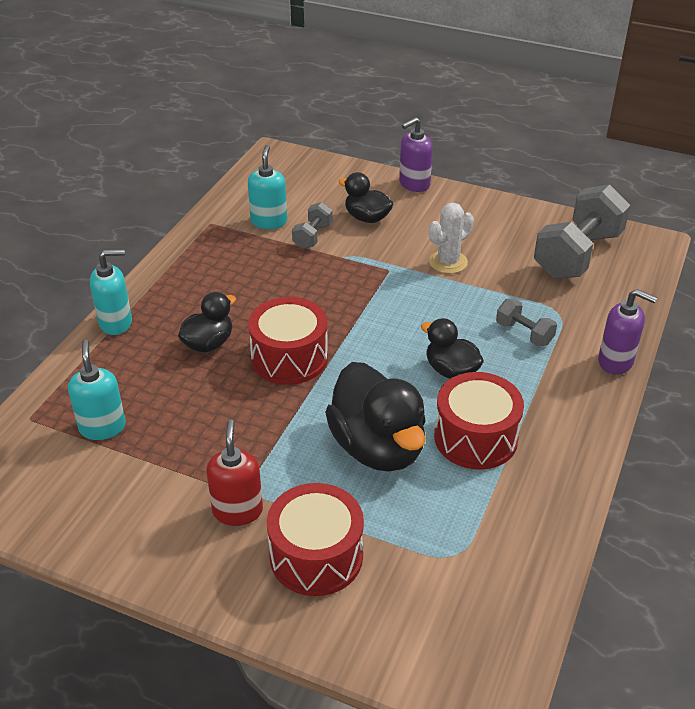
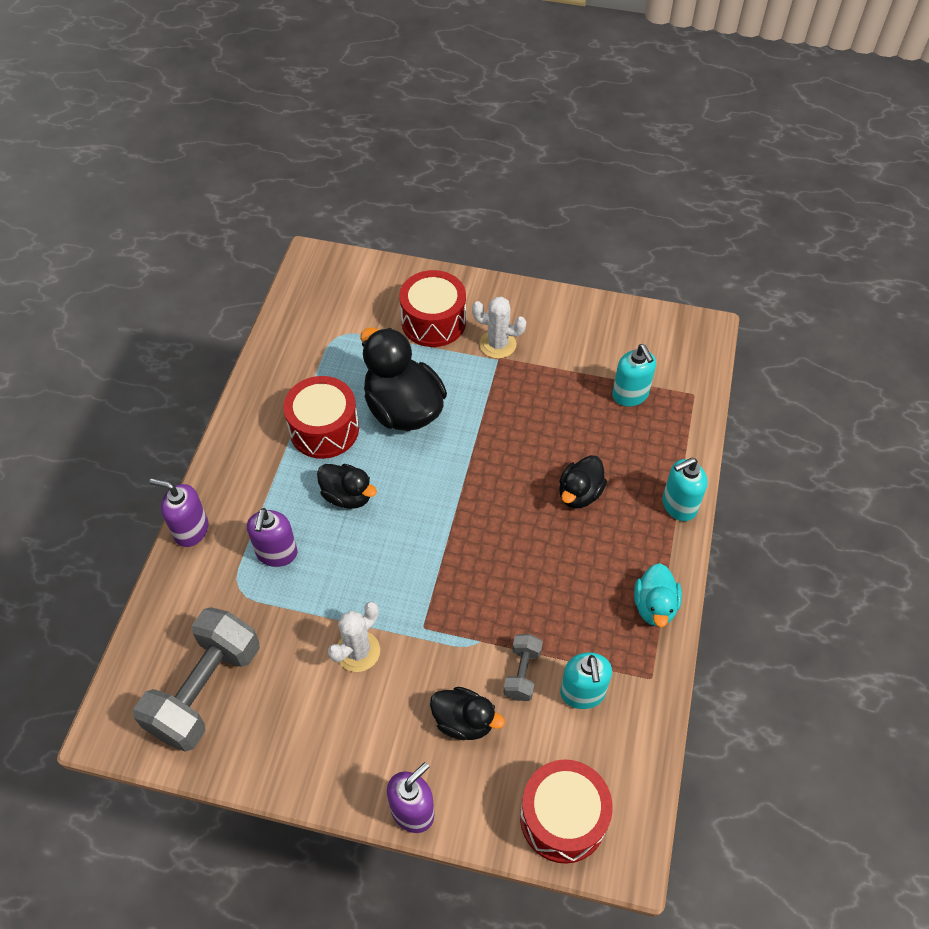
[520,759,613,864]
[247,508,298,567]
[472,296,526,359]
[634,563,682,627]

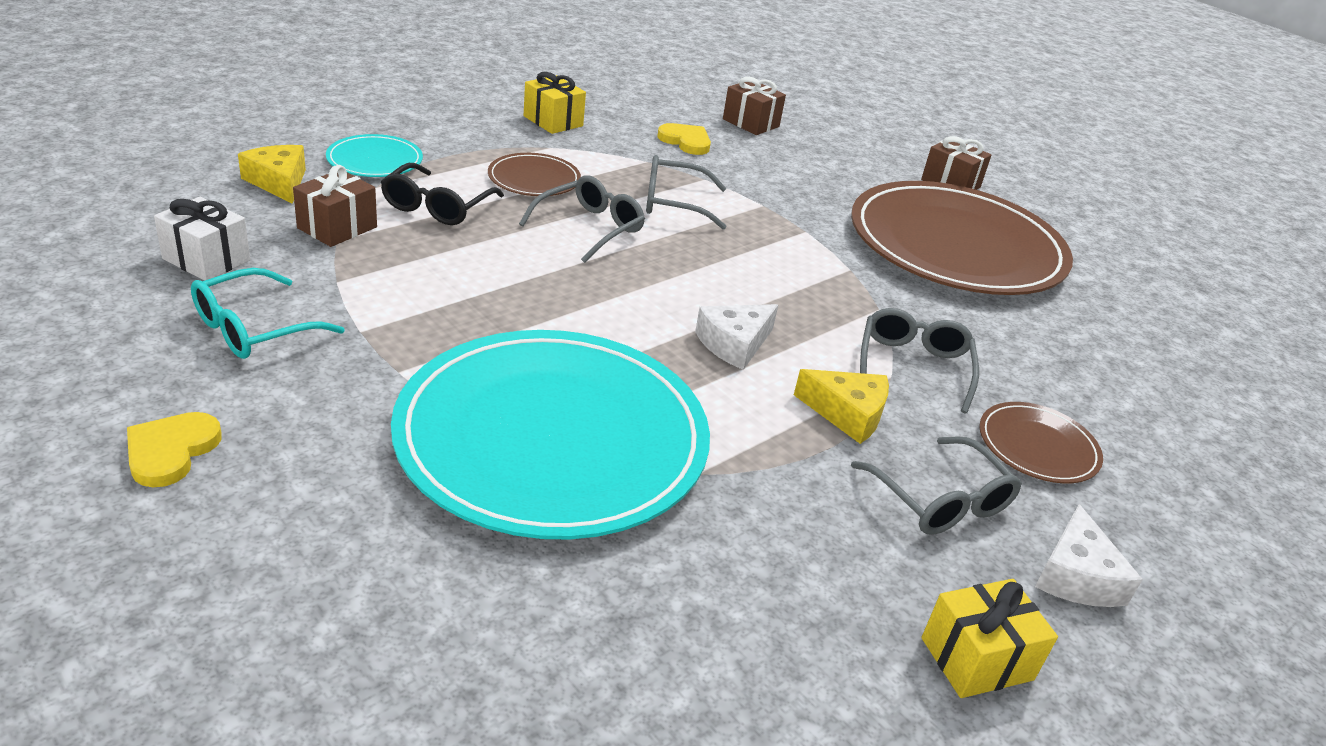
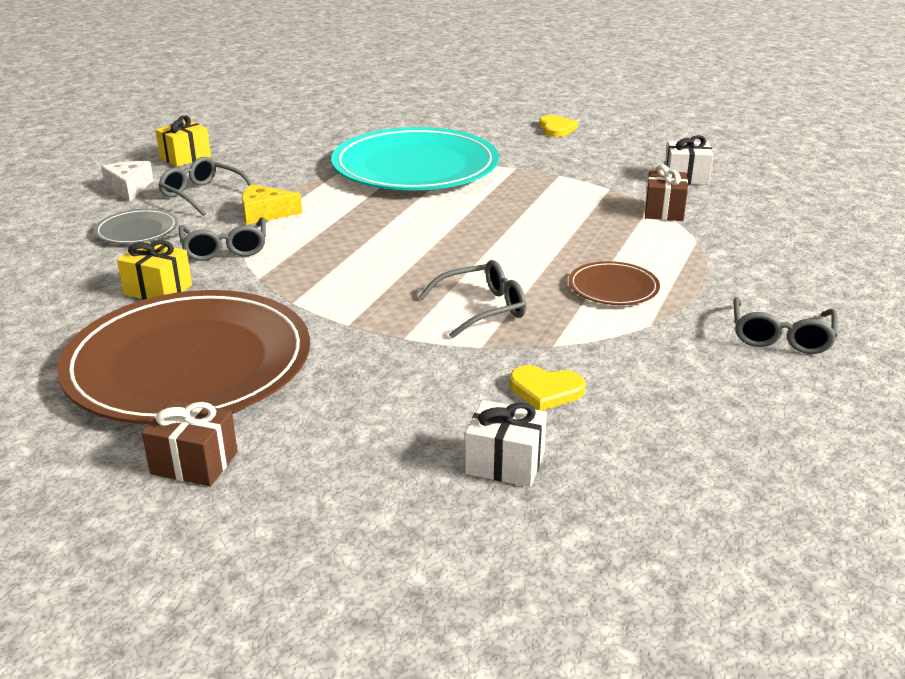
[117,240,192,300]
[465,400,547,487]
[326,134,423,177] (first image)
[238,145,306,204] (first image)
[381,163,504,225] (first image)
[733,297,838,354]
[191,268,345,359] (first image)
[695,304,778,370] (first image)
[94,209,178,244]

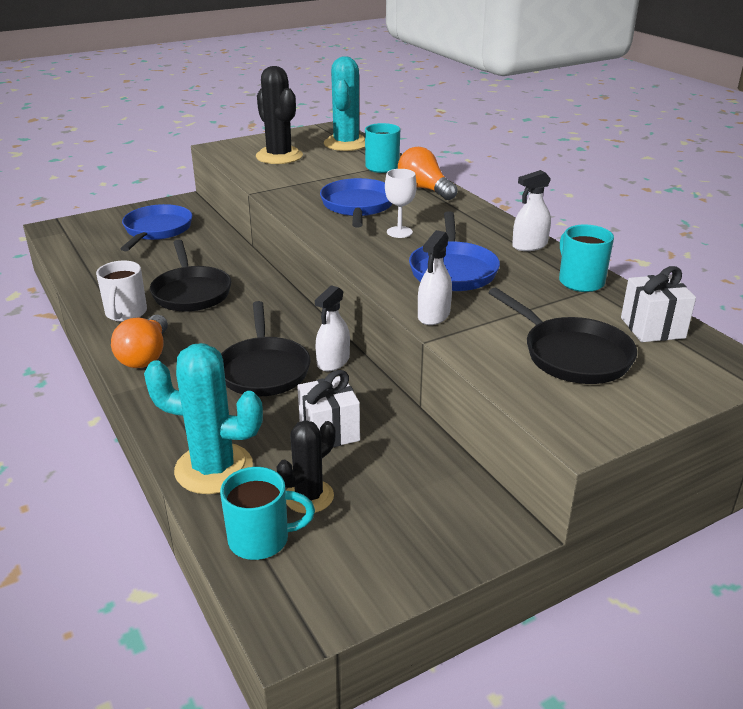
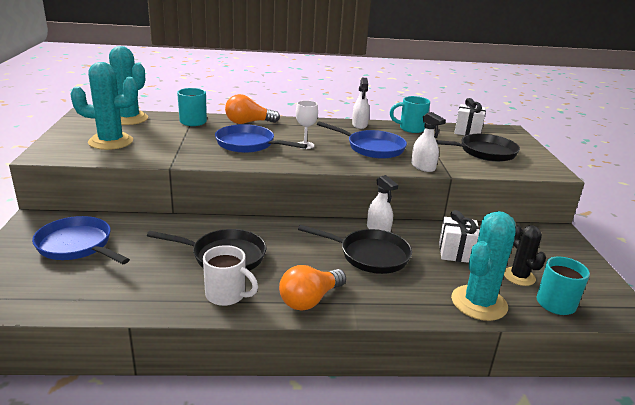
[71,62,138,150]
[279,265,346,310]

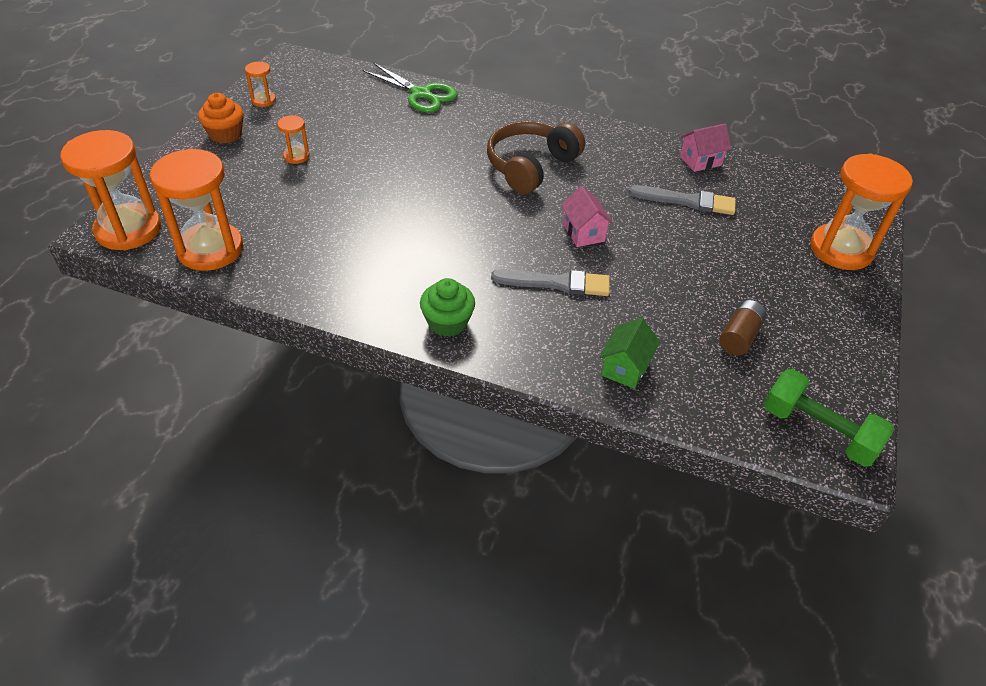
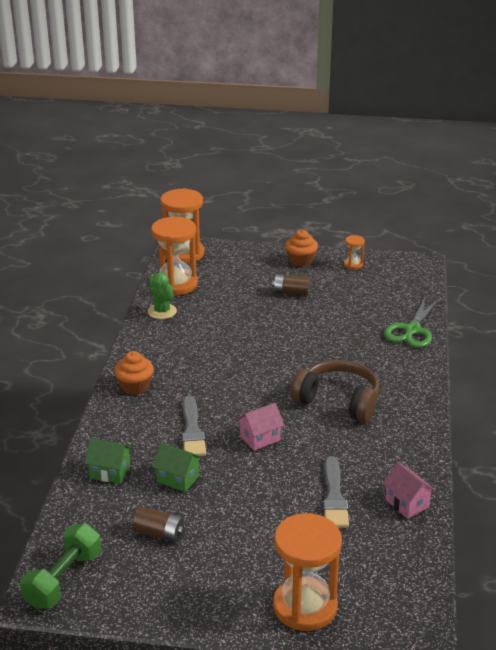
[272,274,310,295]
[114,351,154,395]
[148,272,177,319]
[152,442,202,492]

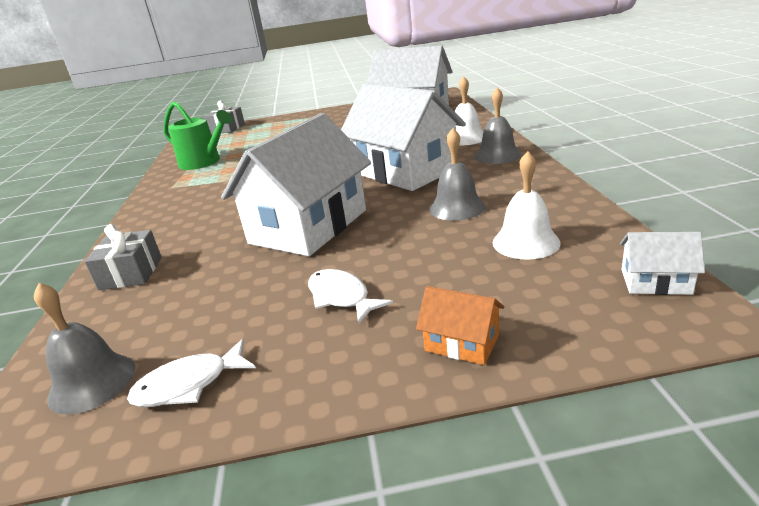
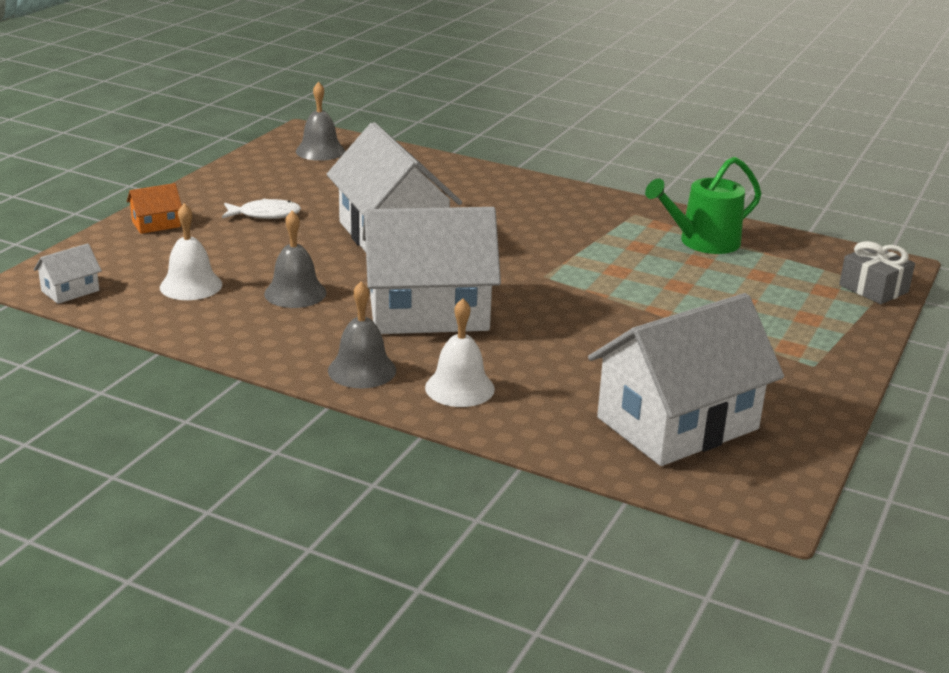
[84,224,162,290] (first image)
[127,339,256,407] (first image)

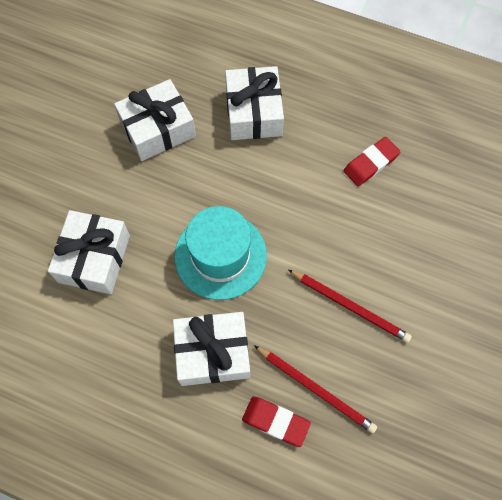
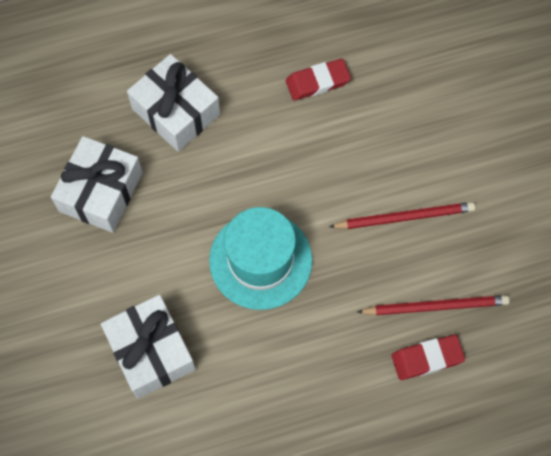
[286,59,351,101]
[173,312,250,386] (first image)

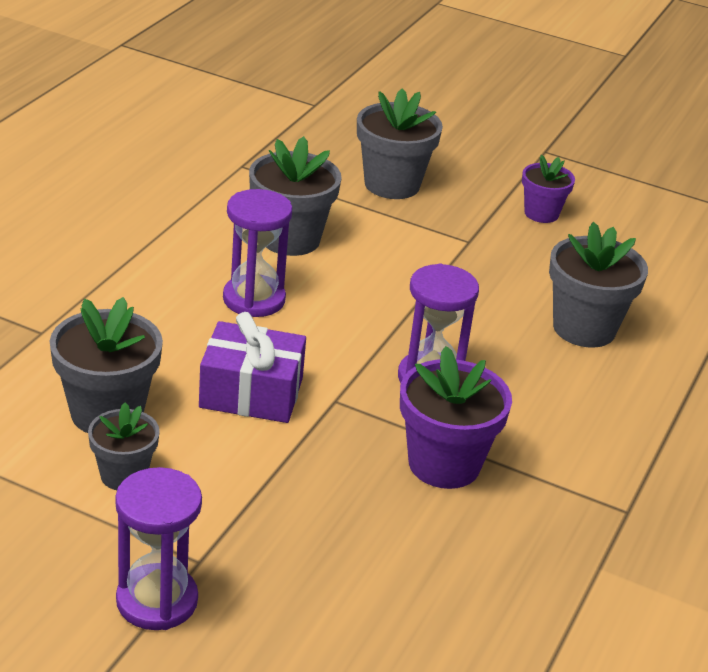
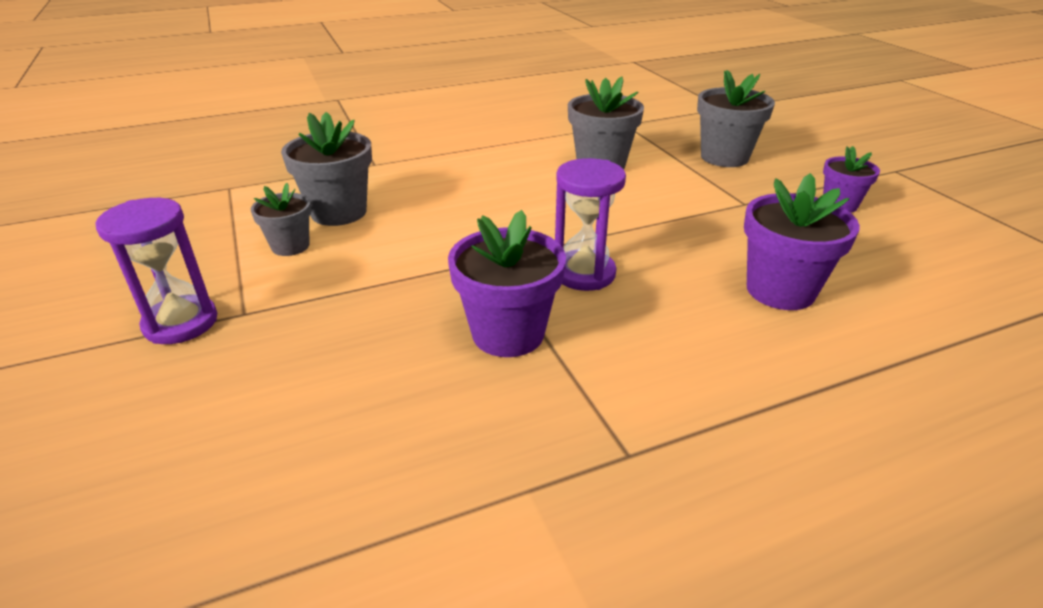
[223,189,292,317] (first image)
[744,173,860,310]
[199,312,306,423] (first image)

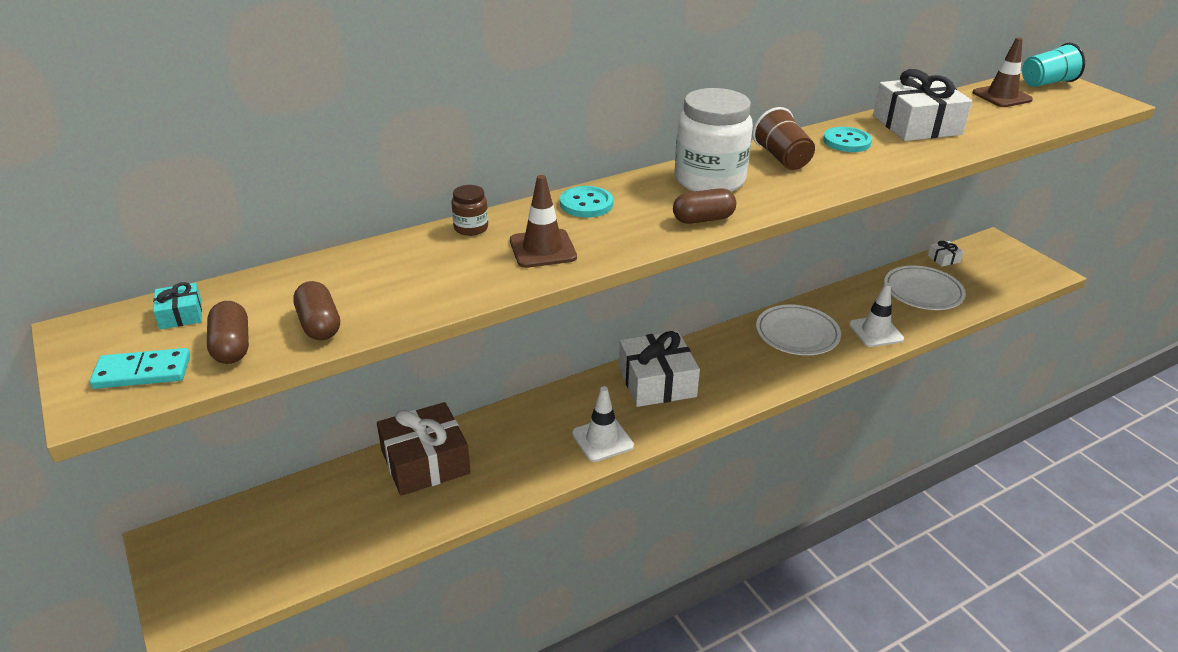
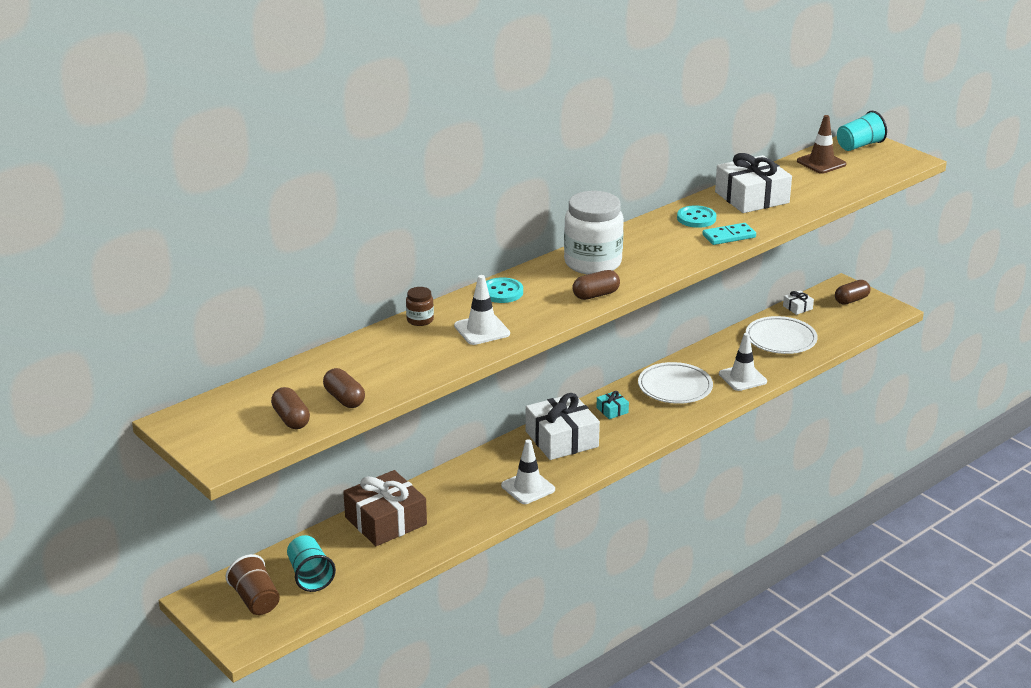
[226,554,280,615]
[454,275,510,345]
[596,391,629,419]
[702,223,756,245]
[835,280,870,305]
[287,535,336,592]

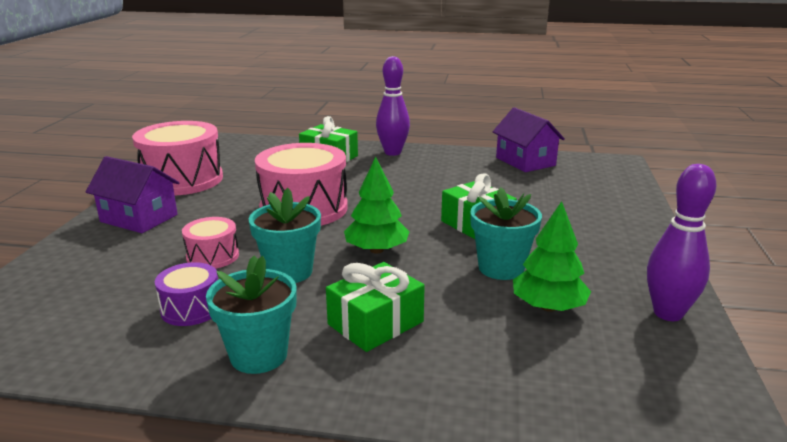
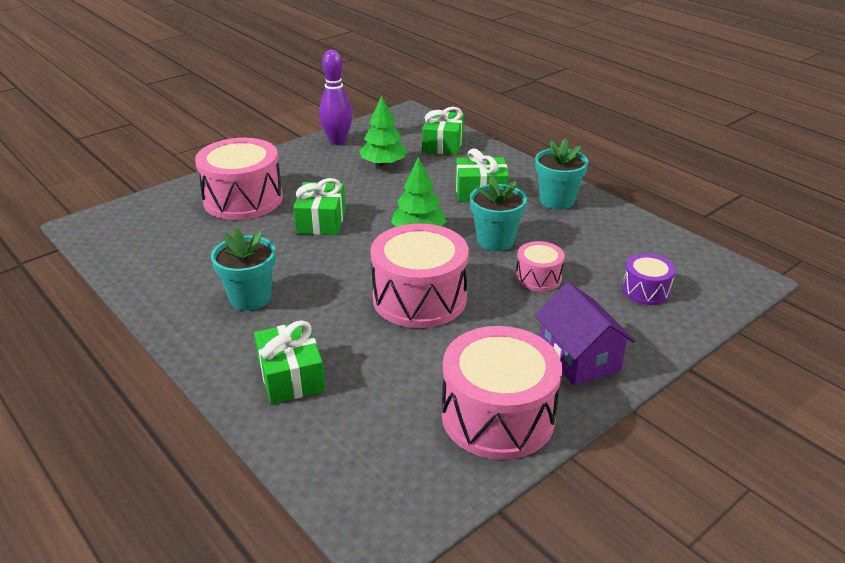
[376,56,410,156] (first image)
[493,107,565,172] (first image)
[211,228,276,311]
[622,254,676,305]
[422,107,464,155]
[195,138,283,220]

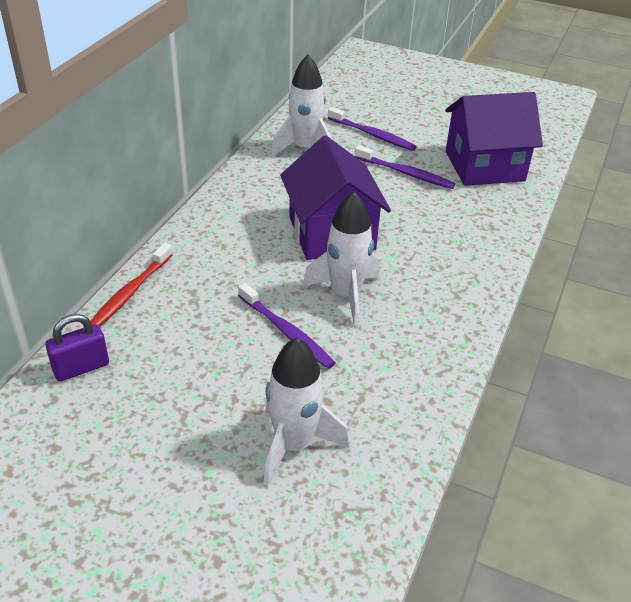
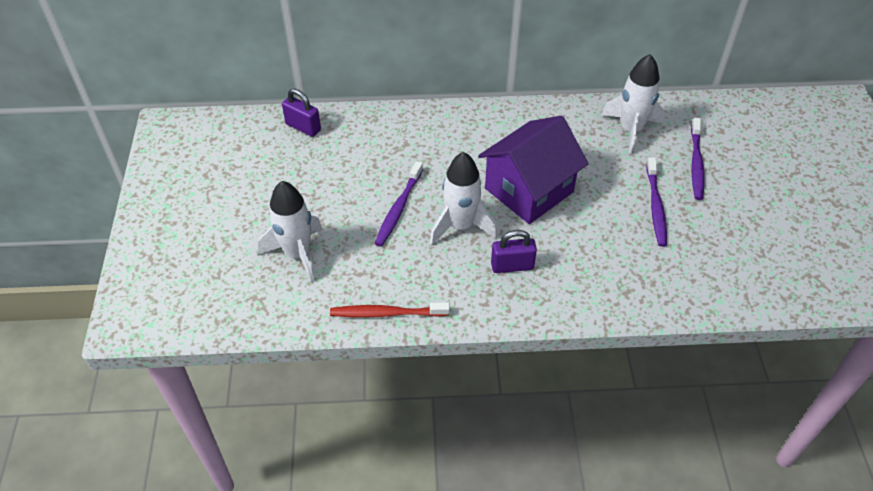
[445,92,543,186] (first image)
[330,302,450,317]
[491,230,537,273]

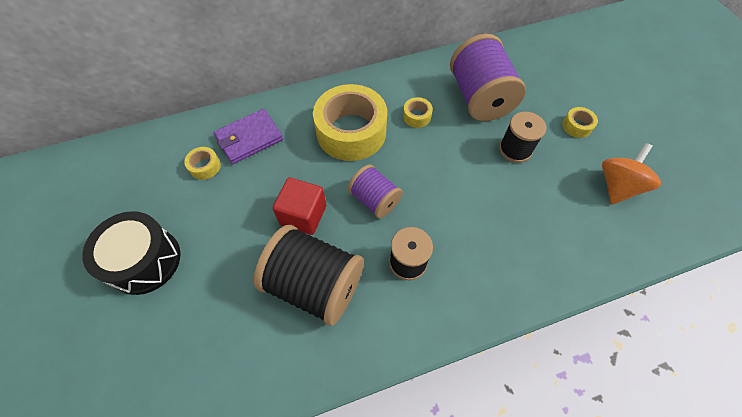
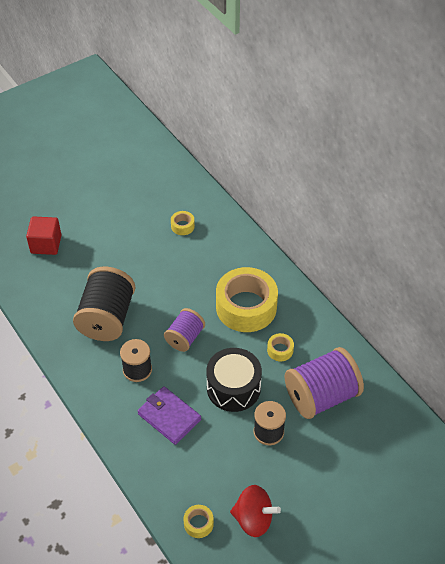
[183,505,214,538]
[138,386,201,445]
[230,485,281,537]
[26,216,61,255]
[206,348,262,412]

